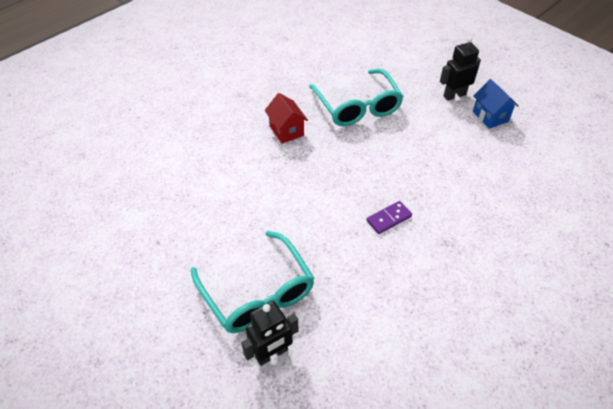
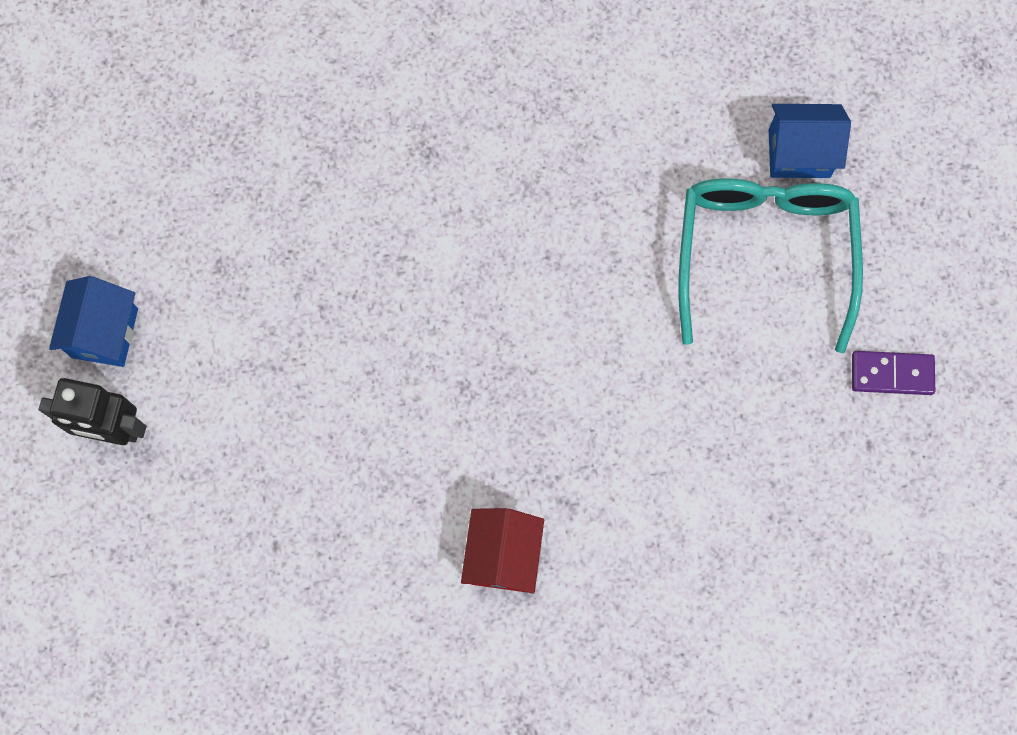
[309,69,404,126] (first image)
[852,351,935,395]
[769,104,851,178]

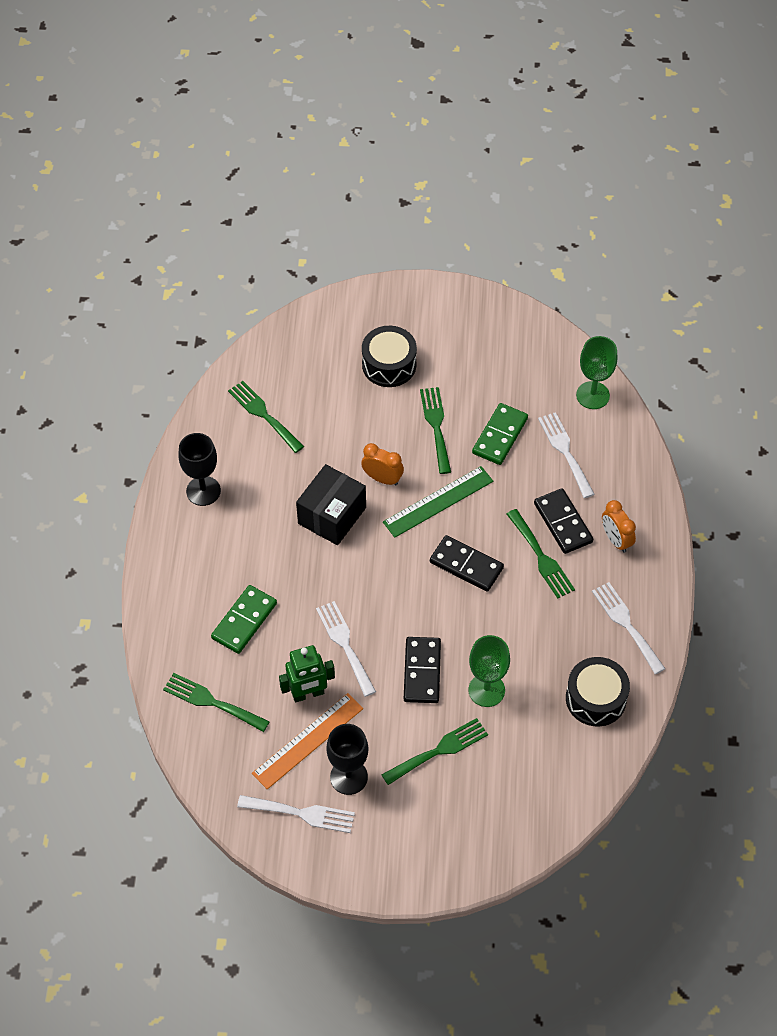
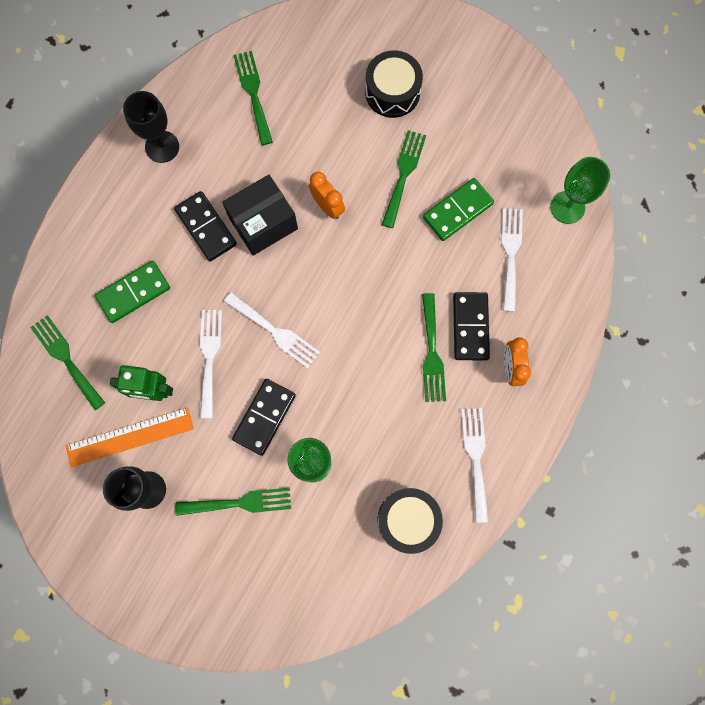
[383,466,493,538] (first image)
[174,191,237,261]
[224,292,320,368]

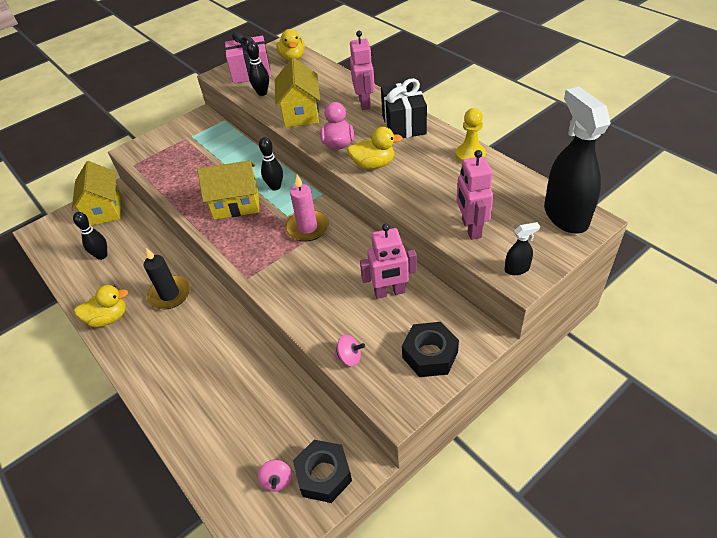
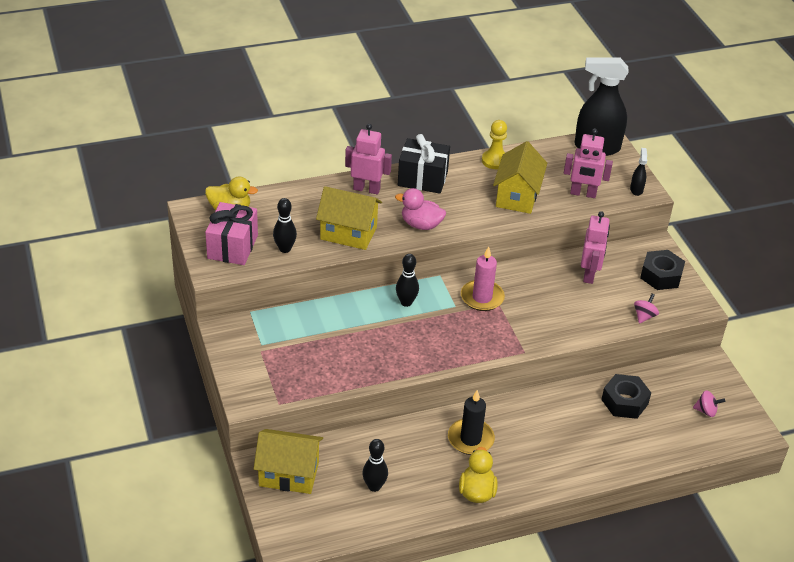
[347,127,403,169] (first image)
[493,141,547,214]
[601,374,651,419]

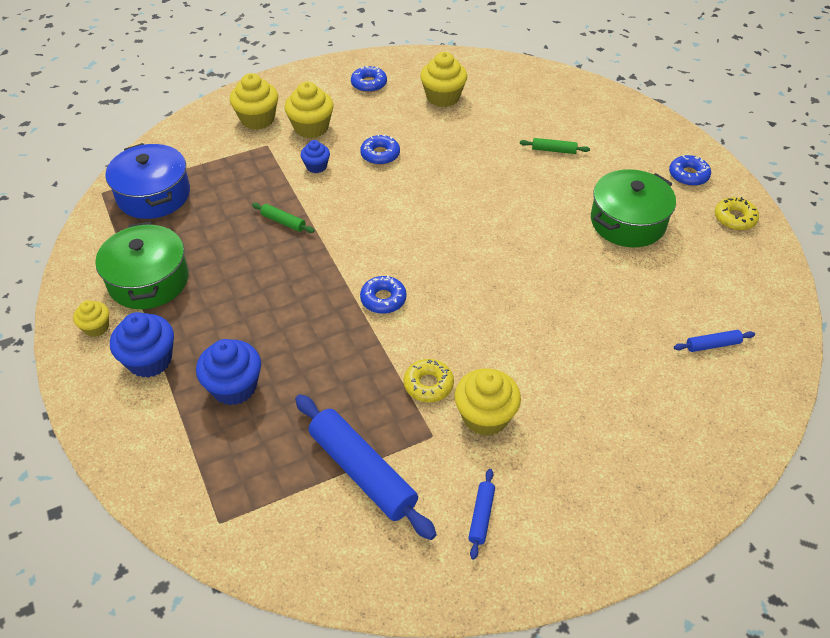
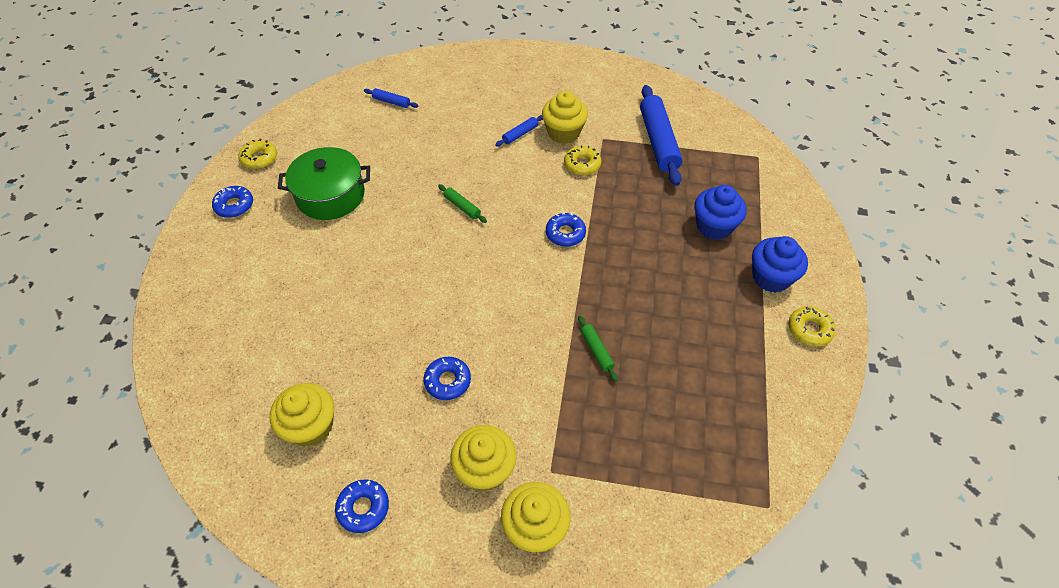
[438,184,487,223]
[301,140,330,173] (first image)
[105,143,190,219] (first image)
[95,222,189,309] (first image)
[788,306,835,347]
[495,115,543,146]

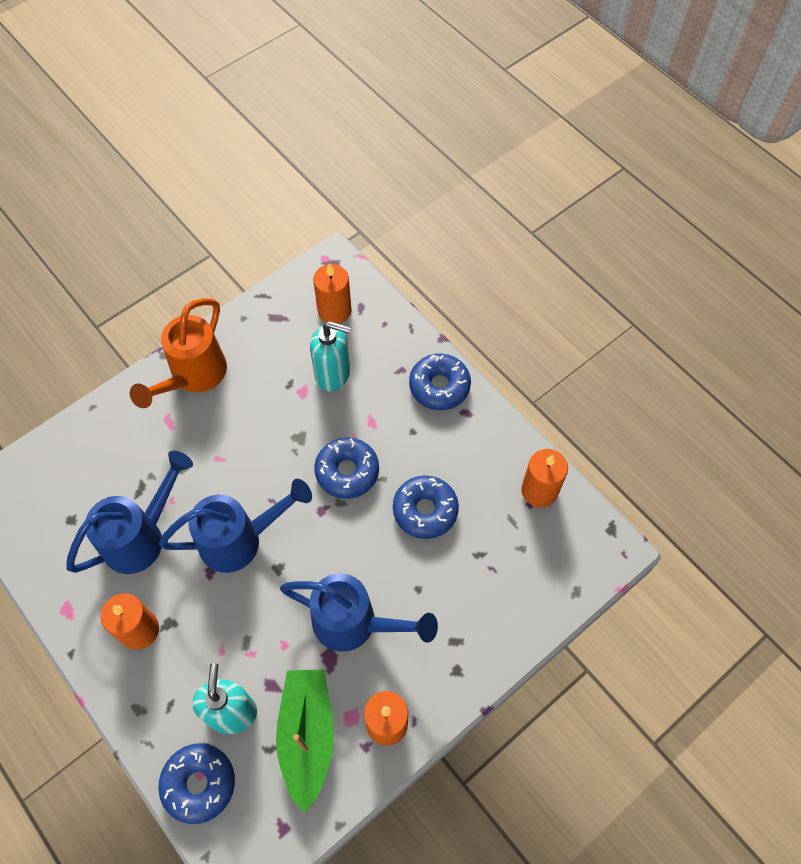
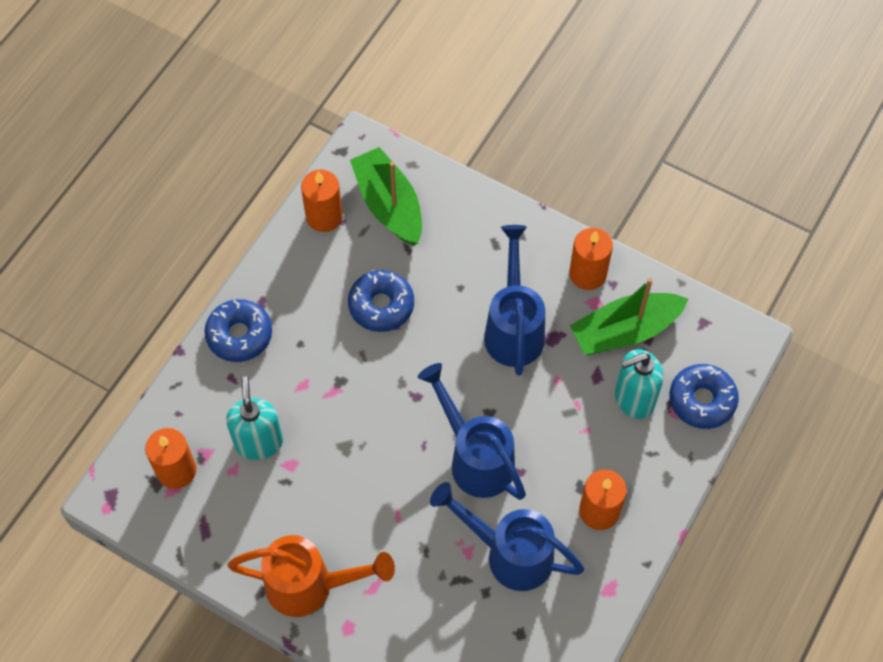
[314,437,379,499] (first image)
[350,147,422,246]

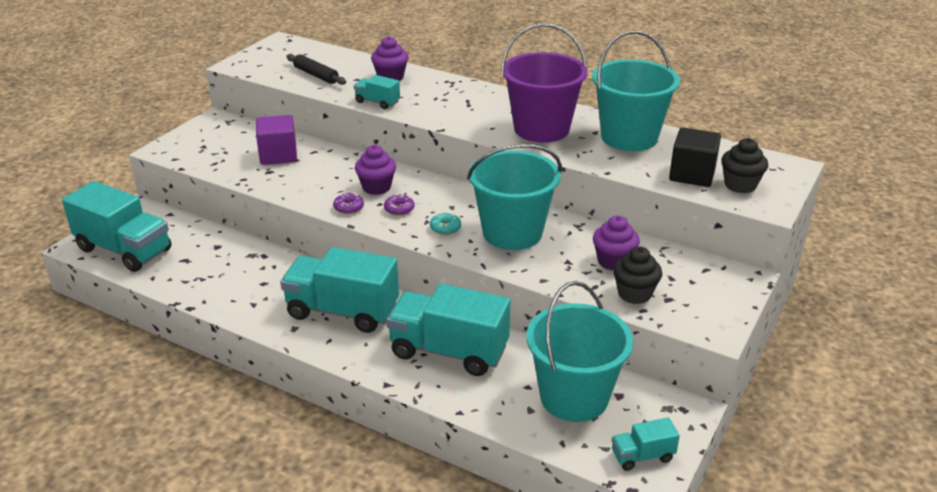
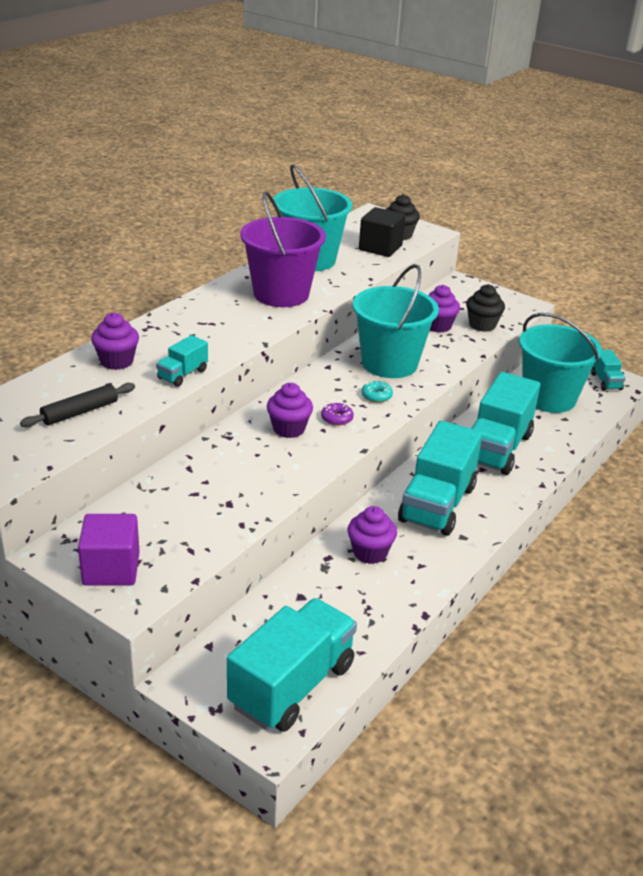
[78,514,140,586]
[333,193,364,214] (first image)
[347,506,397,564]

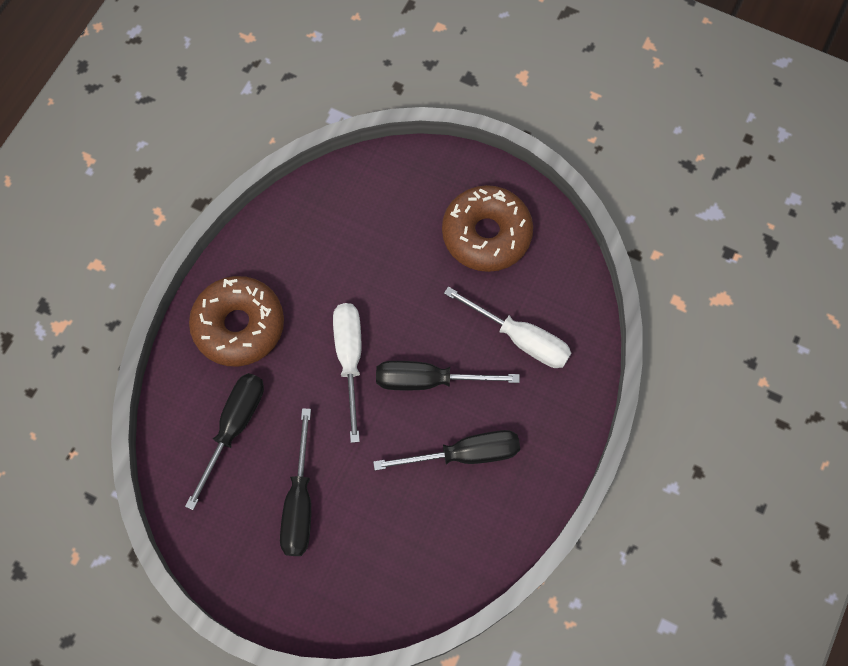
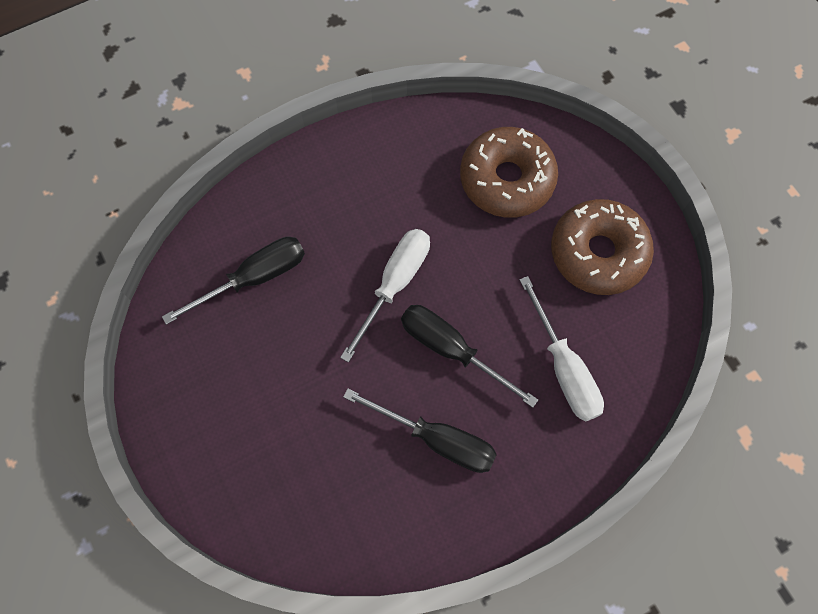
[460,127,558,218]
[280,408,311,556] (first image)

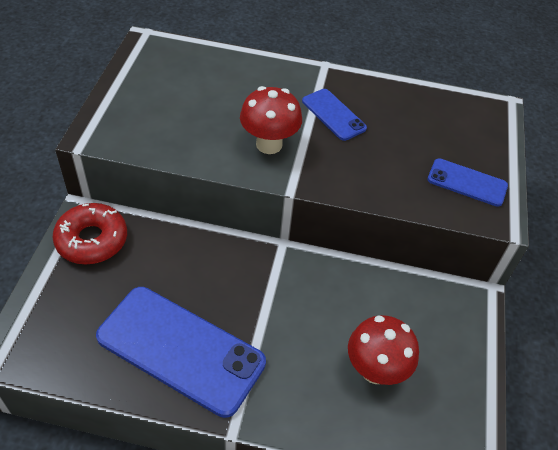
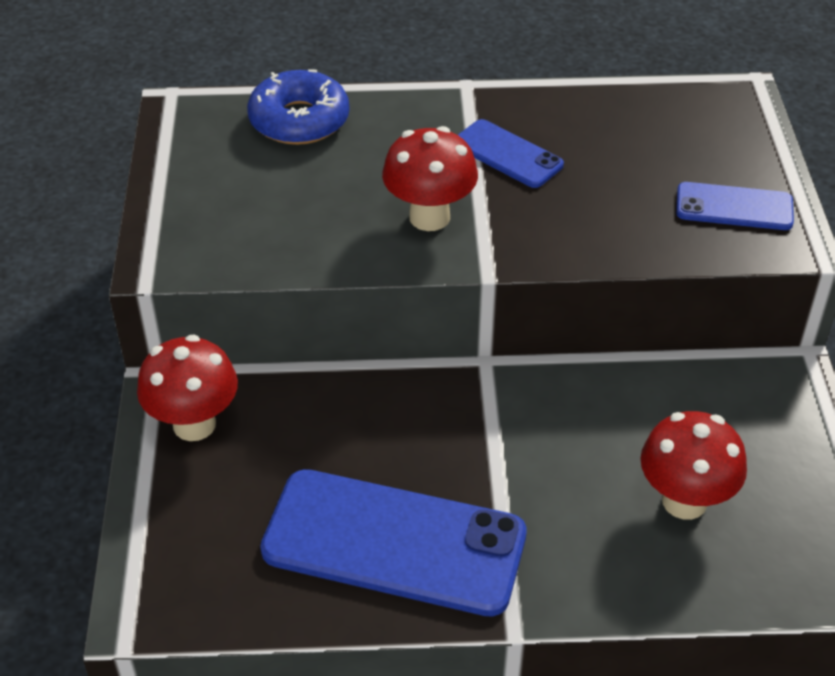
[137,335,238,441]
[247,69,350,145]

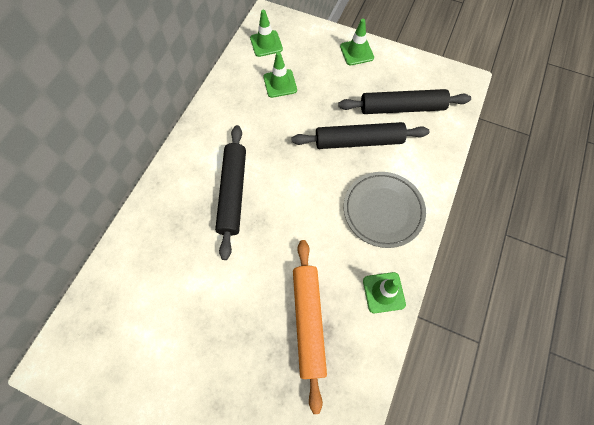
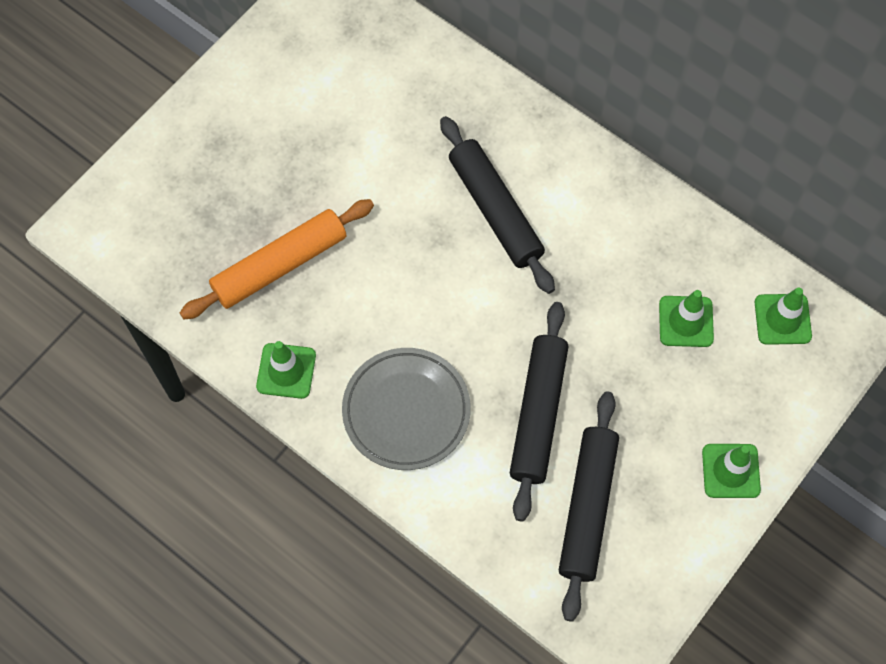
[440,116,555,294]
[180,199,374,319]

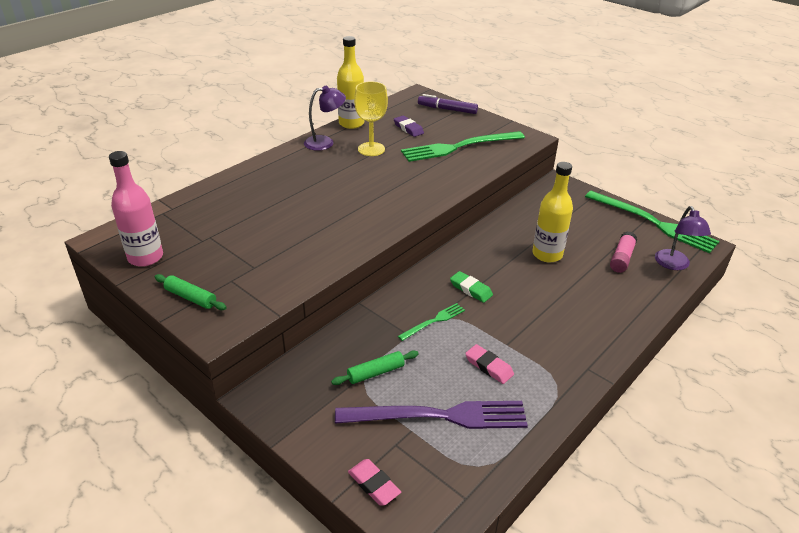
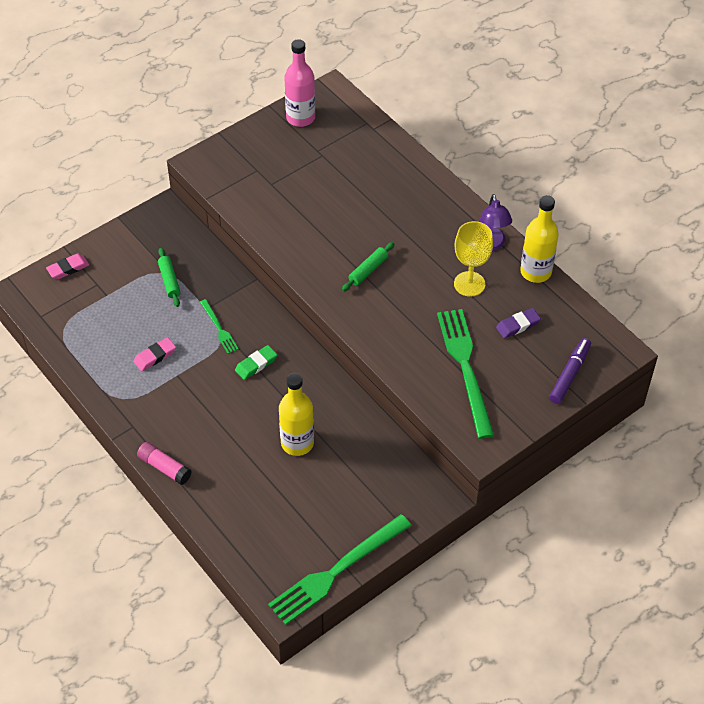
[655,206,711,270] (first image)
[137,442,191,485]
[342,242,394,291]
[335,401,528,429] (first image)

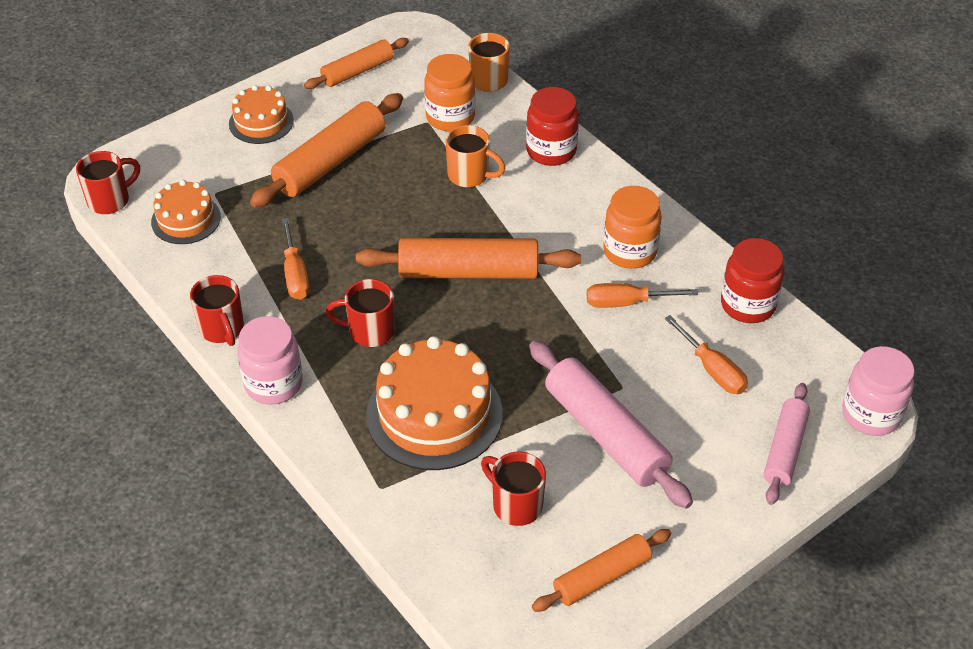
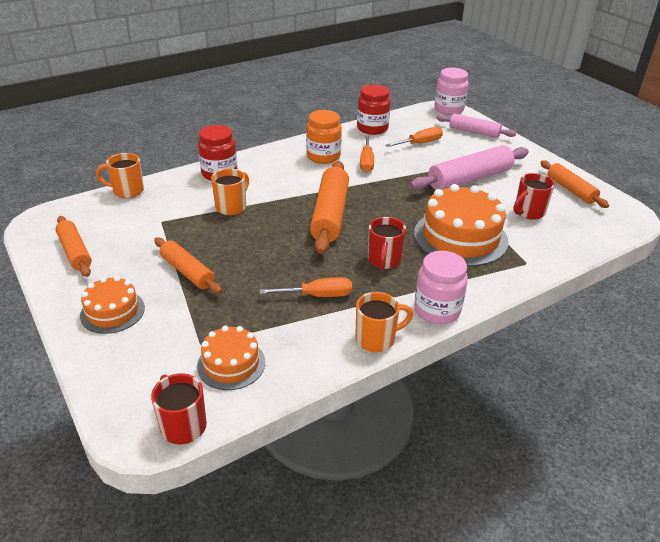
[424,54,475,131] (first image)
[154,237,222,294]
[355,292,413,352]

